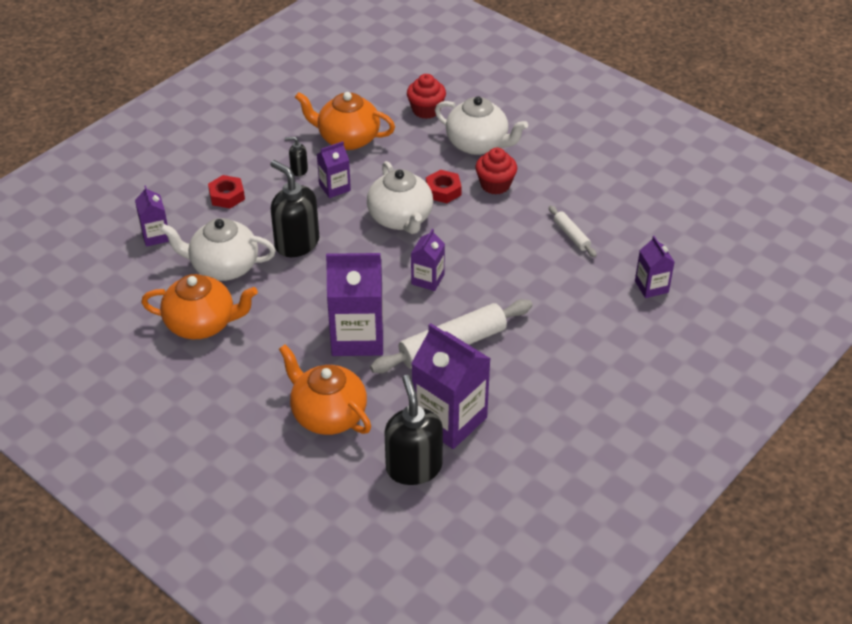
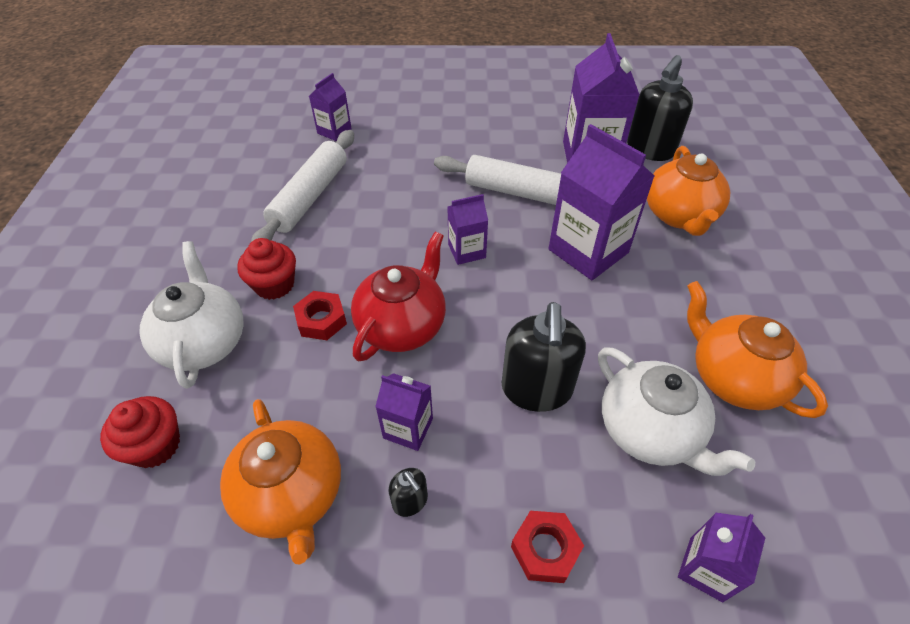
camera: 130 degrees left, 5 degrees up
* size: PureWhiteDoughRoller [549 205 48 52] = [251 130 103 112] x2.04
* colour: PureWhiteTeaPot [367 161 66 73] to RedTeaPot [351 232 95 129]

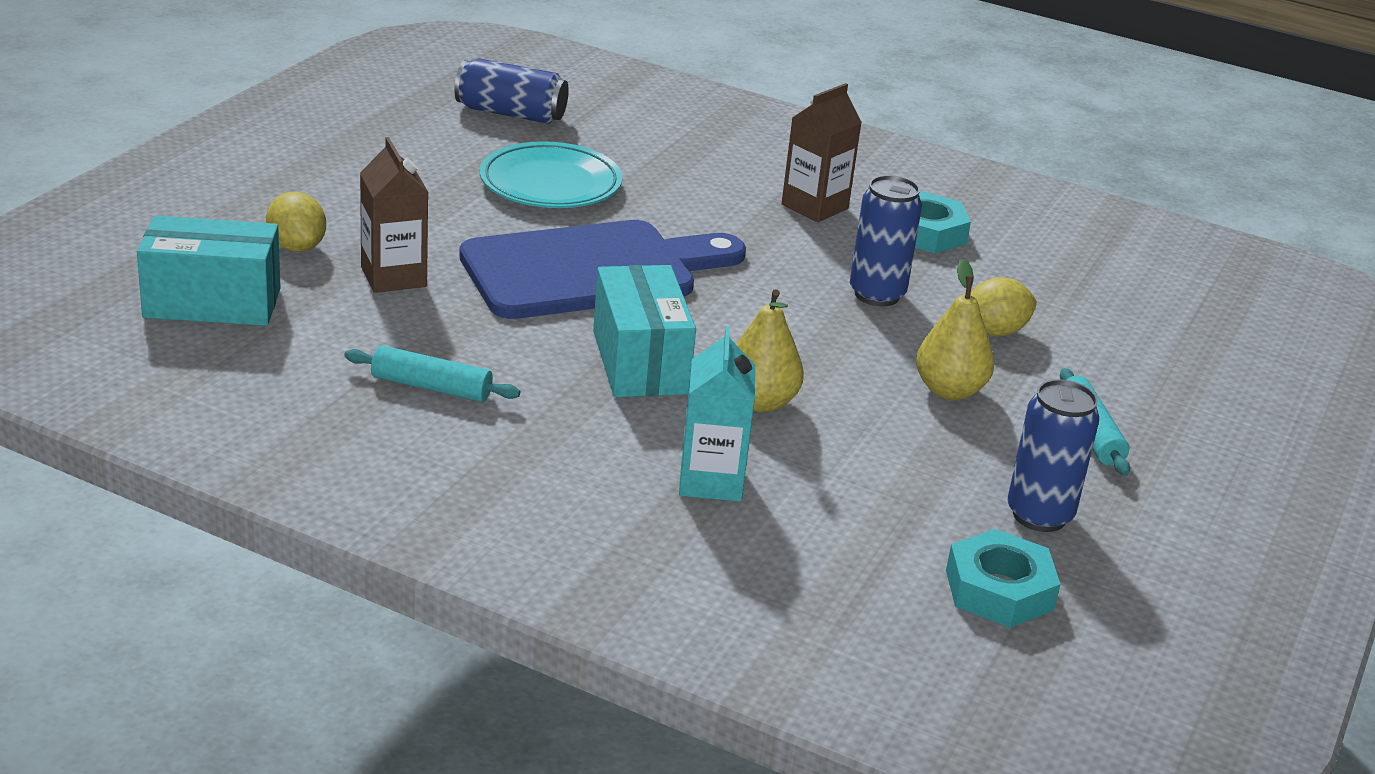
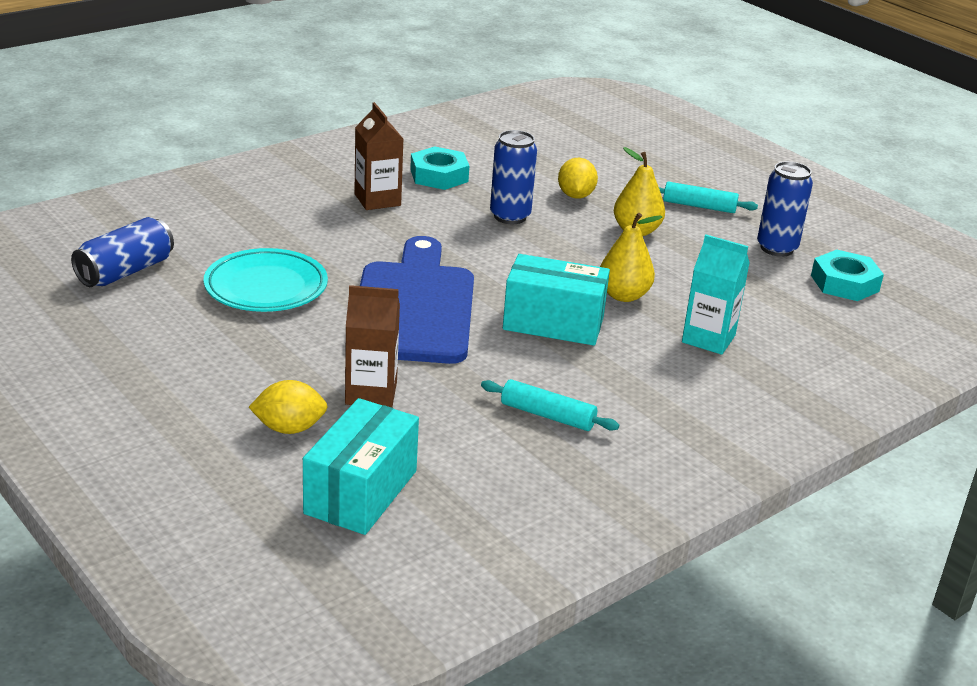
camera: 65 degrees left, 0 degrees up
* spun: TealDoughRoller [344 345 176 57] = [481 379 138 52] 75 degrees clockwise

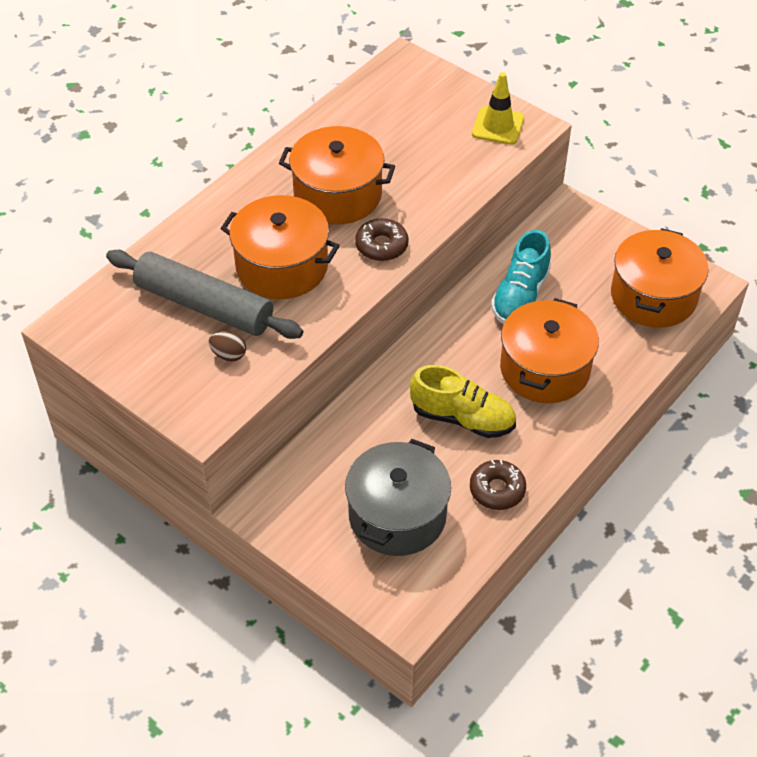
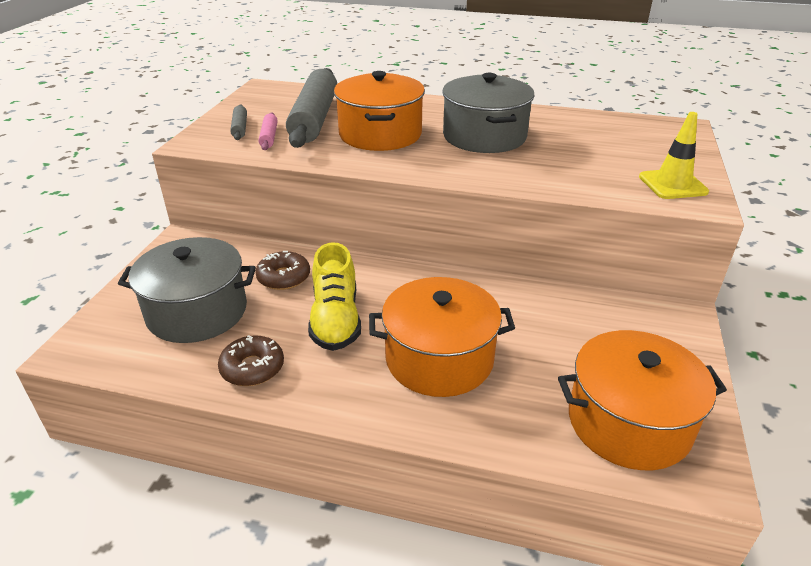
camera: 65 degrees right, 15 degrees down
* appeared: AshGreyDoughRoller [230 104 17 36]
* relocated: DarkBrownDoughnut [355 218 54 43] to [255 251 55 39]
* exchanged: DarkBrownEgg [209 331 37 30] to PinkDoughRoller [259 112 19 38]
* colour: OrangeColouredPot [279 126 116 99] to AshGreyPot [442 73 93 80]
* missing: TealLaceUpShoe [491 230 60 94]

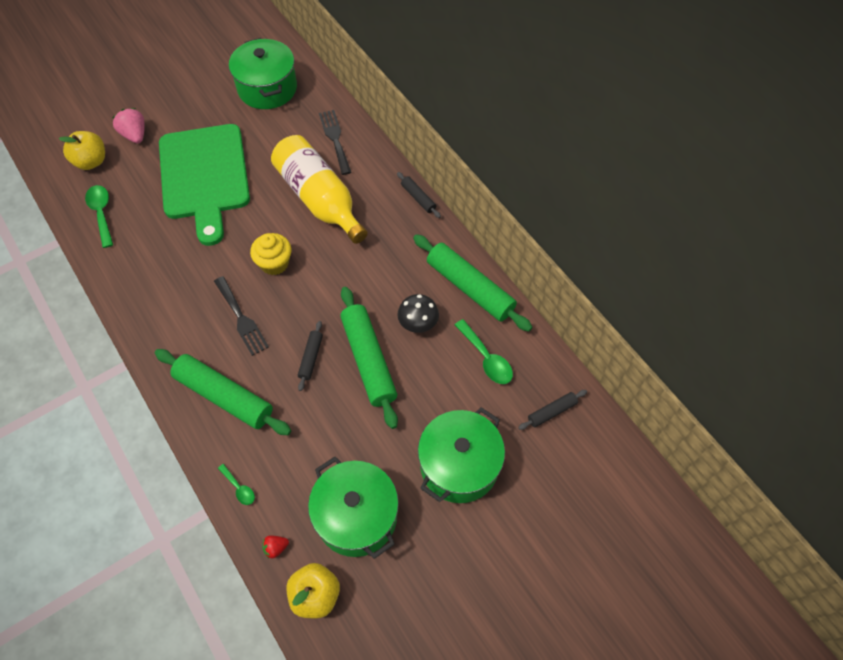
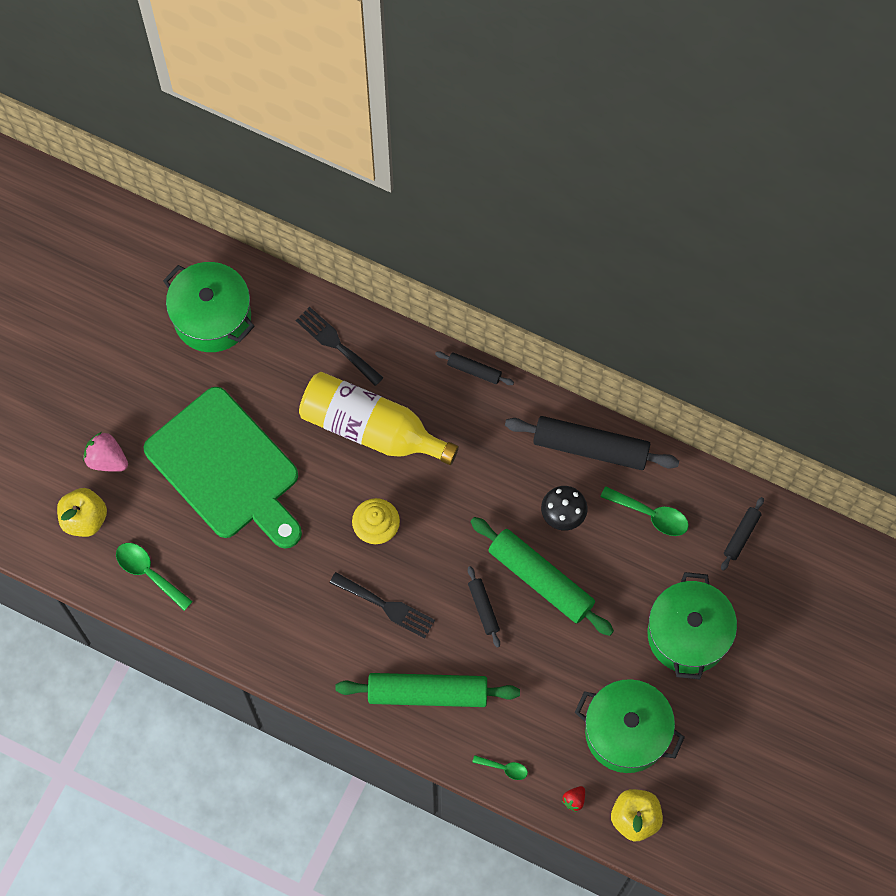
camera: 30 degrees left, 10 degrees up
* colour: GreenDoughRoller [413 234 120 98] to JetBlackDoughRoller [505 416 174 54]

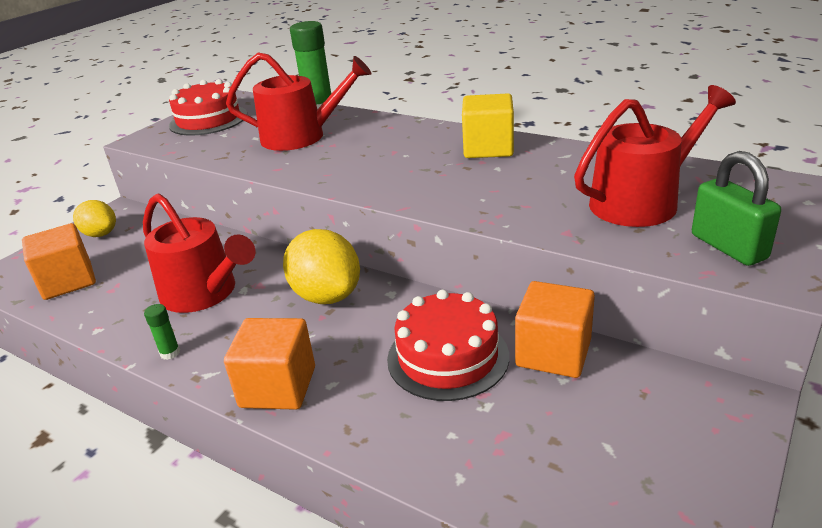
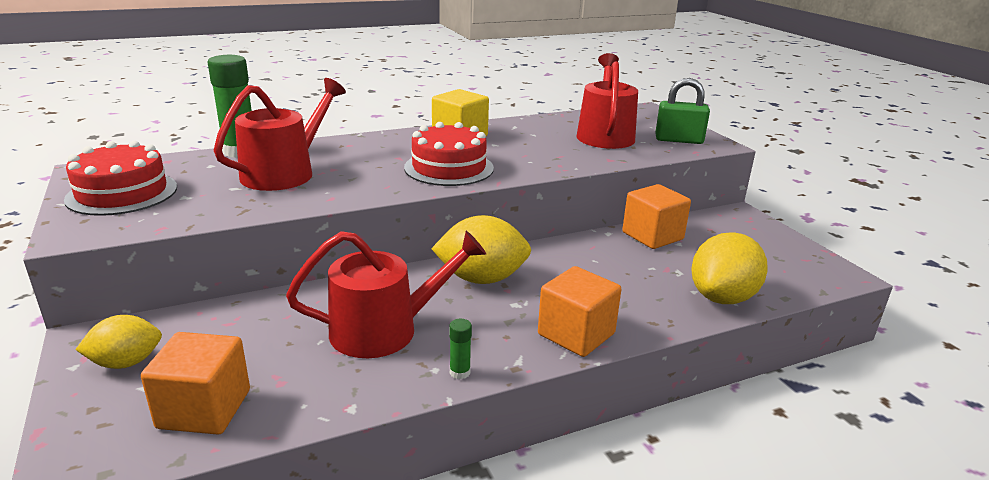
camera: 60 degrees left, 5 degrees down
* relocated: RedLayerCake [387 290 122 111] to [404 122 90 64]
* appeared: BrightYellowToyLemon [691 232 77 72]

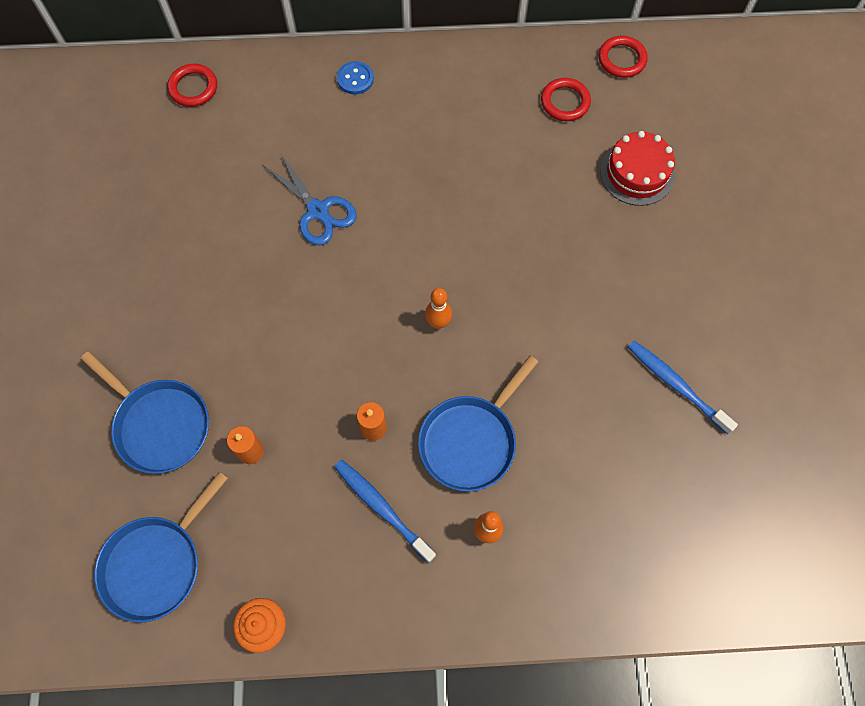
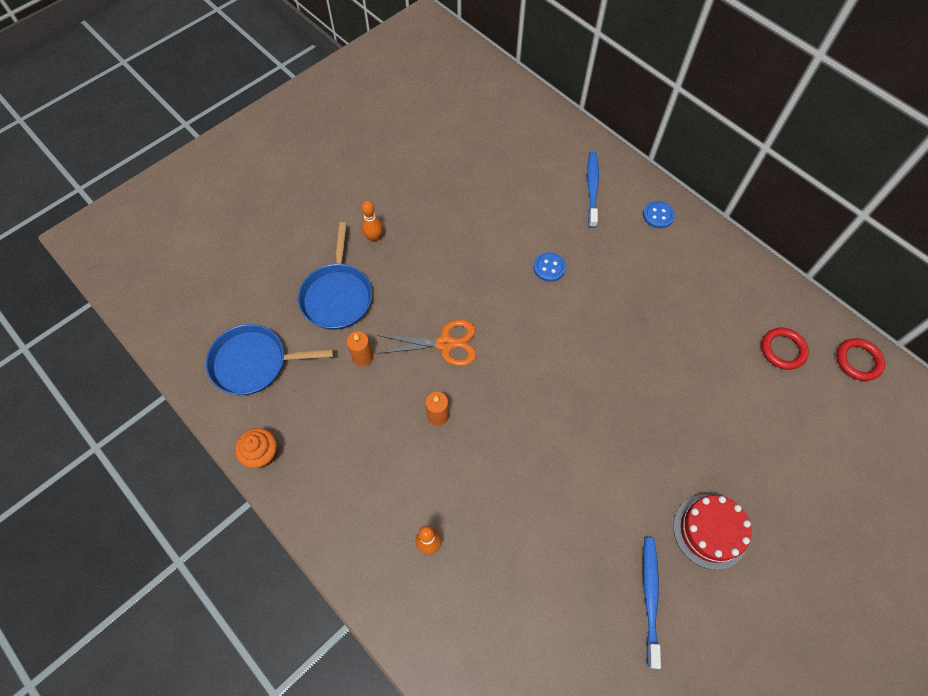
camera: 50 degrees right, 5 degrees down
* relocated: OrangeColouredBowlingPin [425 288 27 41] to [362 201 21 41]
* appeared: OrangeColouredScissors [377 320 99 46]
* exchanged: CobaltScissors [263 153 94 92] to CobaltShirtButton [534 252 32 30]
* relocated: CobaltToothbrush [334 460 102 103] to [587 151 12 77]
* relocated: RedLayerCake [600 131 75 75] to [673 494 79 76]
* missing: RedTorus [167 64 50 43]
* missing: CobaltFryingPan [418 356 120 136]

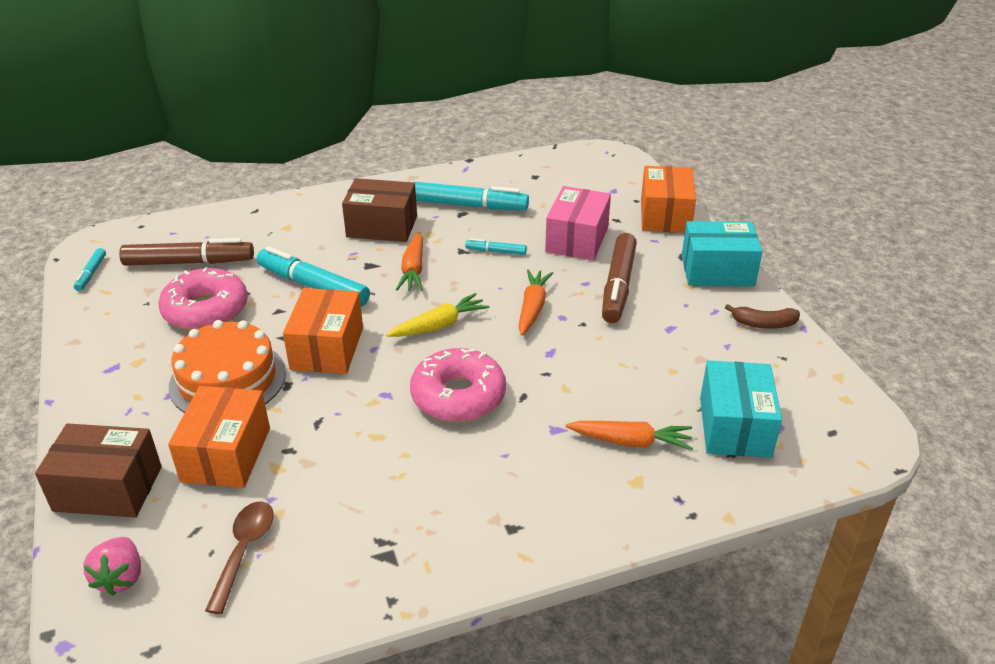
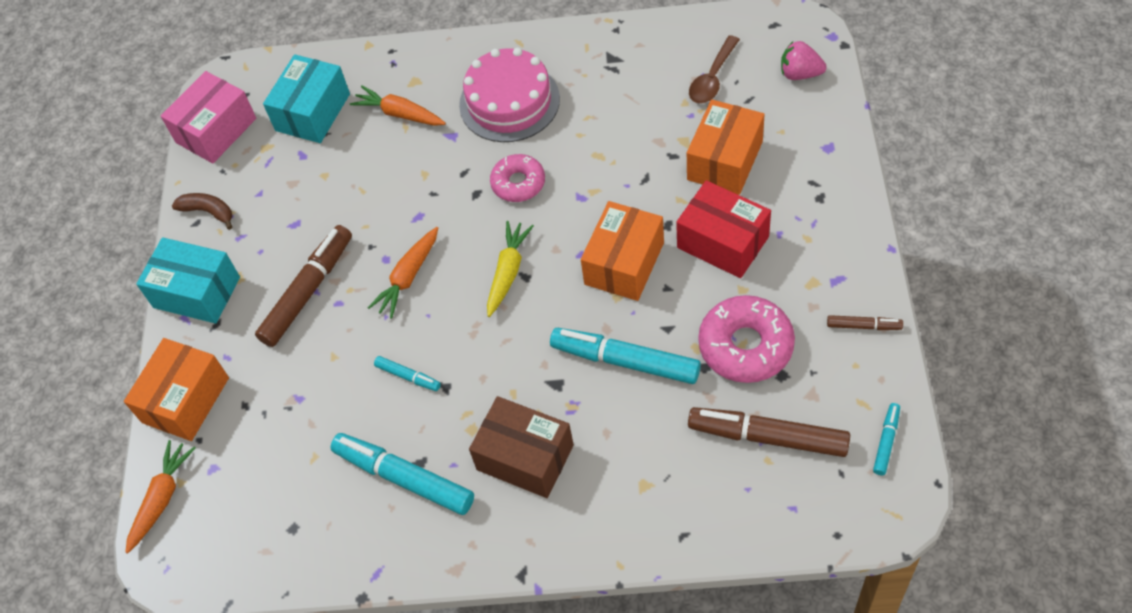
camera: 155 degrees left, 20 degrees up
* relocated: OrangeColouredCarrot [396 232 27 59] to [125 440 70 114]
* relocated: PinkBox [545 186 66 75] to [161 71 95 93]
* appeared: PinkLayerCake [459 48 101 94]
* spun: BrightYellowCarrot [386 293 104 44] = [487 221 47 96] 120 degrees clockwise
* size: PinkDoughnut [410 348 96 74] = [490 154 55 48] x0.64
* spun: TealMarkerPen [257 246 113 61] = [550 328 151 56] 150 degrees clockwise
* exchanged: OrangeColouredLayerCake [169 320 117 93] to RedBox [676 180 95 98]
* spun: PinkStrawberry [83 537 58 59] = [781 41 46 39] 90 degrees counterclockwise
* appeared: DarkBrownMarkerPen [827 315 76 15]
* missing: DarkBrownBox [35 423 127 95]

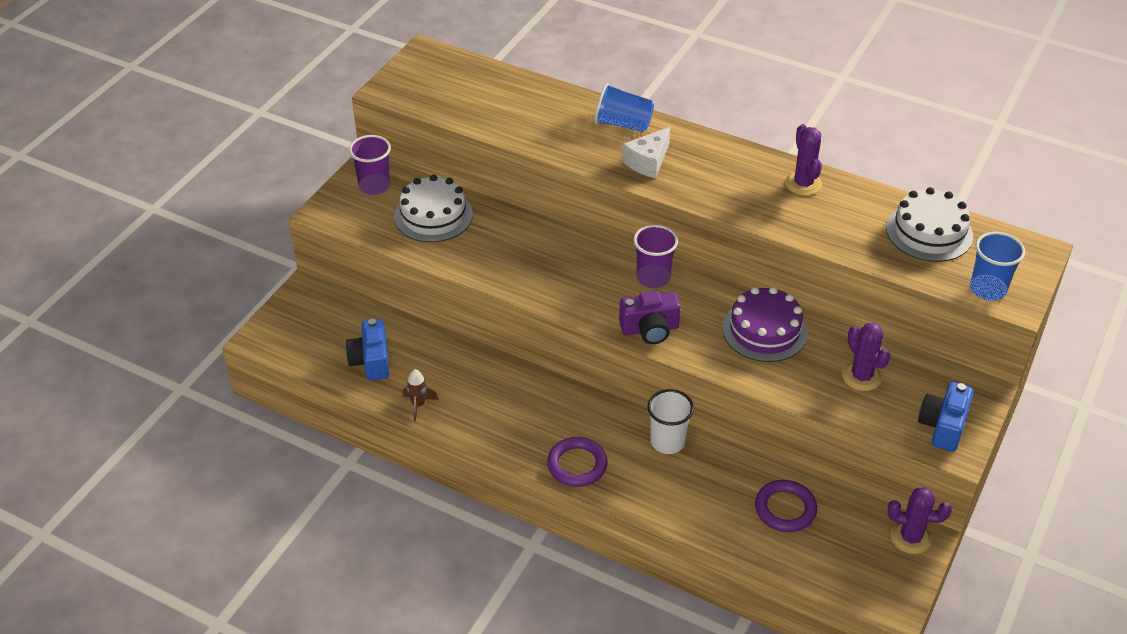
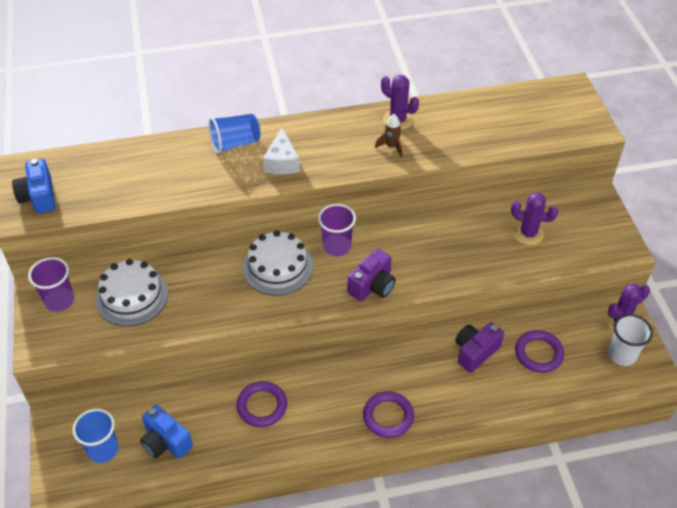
camera: 40 degrees left, 5 degrees up
* relocated: CobaltPhotoCamera [918 382 56 70] to [12 159 44 54]
* relocated: CobaltCup [970 232 55 68] to [72 408 47 55]
* appeared: PurpleTorus [236 381 51 46]
* relocated: PureWhiteLayerCake [886 187 87 75] to [243 230 70 66]
* relocated: DarkBrownToyRocket [403 369 36 52] to [375 114 27 43]
* appeared: PurplePhotoCamera [455 322 49 51]
* relocated: PureWhiteCup [647 389 47 65] to [608 314 45 52]
* missing: PurpleLayerCake [722 287 86 75]

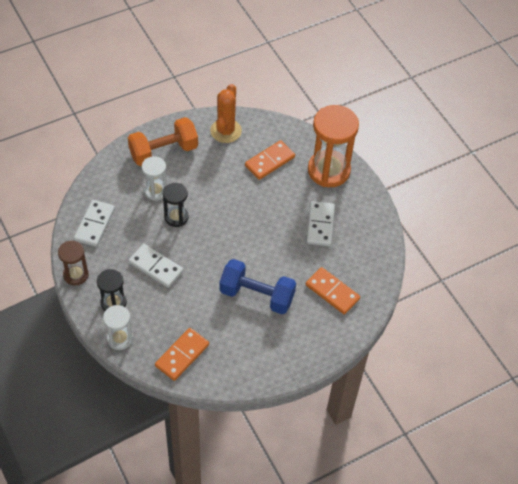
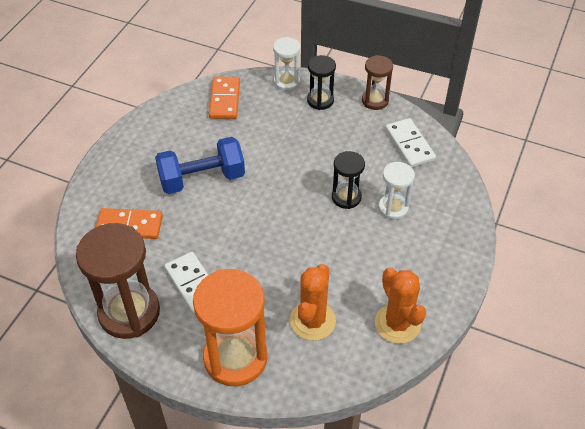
camera: 145 degrees right, 5 degrees down
* appeared: DarkBrownSandTimer [76 223 84 116]
* exchanged: OrangeColouredDominoTile [245 140 50 40] to OrangeColouredCactus [290 264 46 77]
* missing: OrangeColouredHandWeight [128 117 70 49]
* missing: PureWhiteDominoTile [129 244 54 44]

